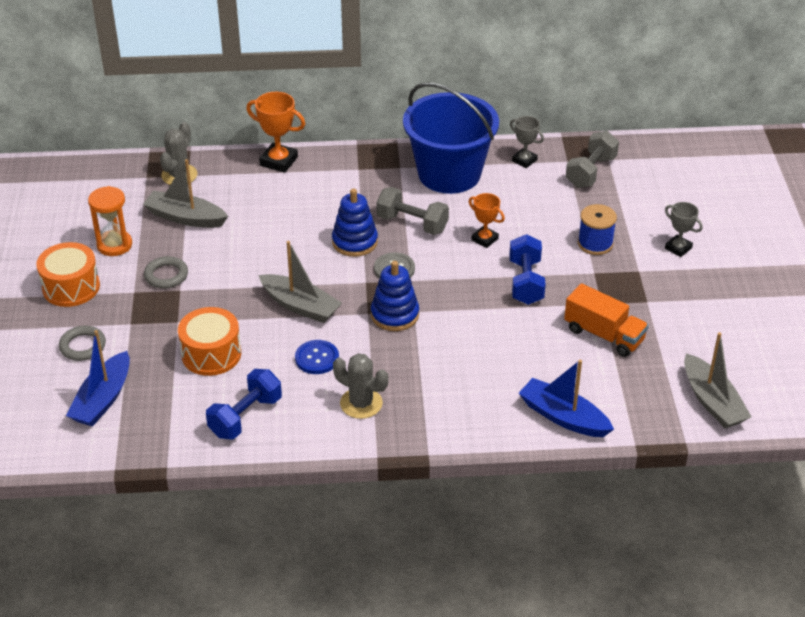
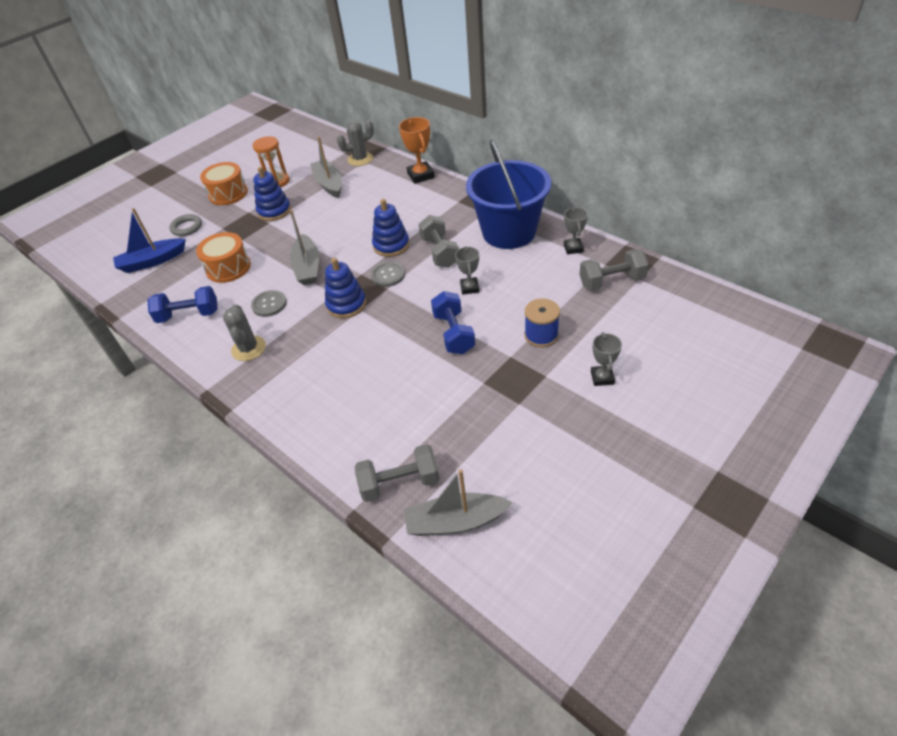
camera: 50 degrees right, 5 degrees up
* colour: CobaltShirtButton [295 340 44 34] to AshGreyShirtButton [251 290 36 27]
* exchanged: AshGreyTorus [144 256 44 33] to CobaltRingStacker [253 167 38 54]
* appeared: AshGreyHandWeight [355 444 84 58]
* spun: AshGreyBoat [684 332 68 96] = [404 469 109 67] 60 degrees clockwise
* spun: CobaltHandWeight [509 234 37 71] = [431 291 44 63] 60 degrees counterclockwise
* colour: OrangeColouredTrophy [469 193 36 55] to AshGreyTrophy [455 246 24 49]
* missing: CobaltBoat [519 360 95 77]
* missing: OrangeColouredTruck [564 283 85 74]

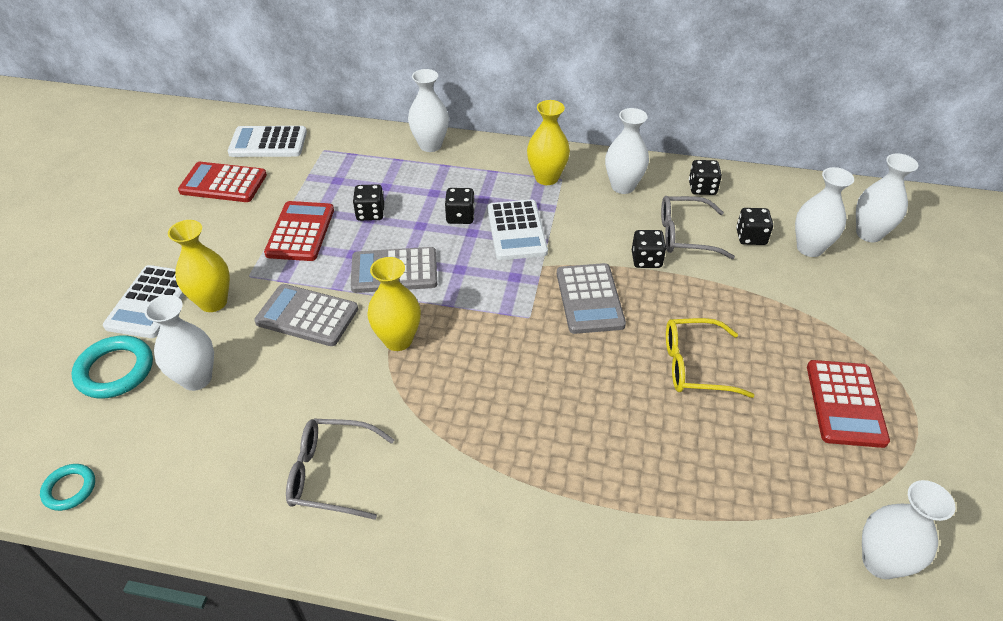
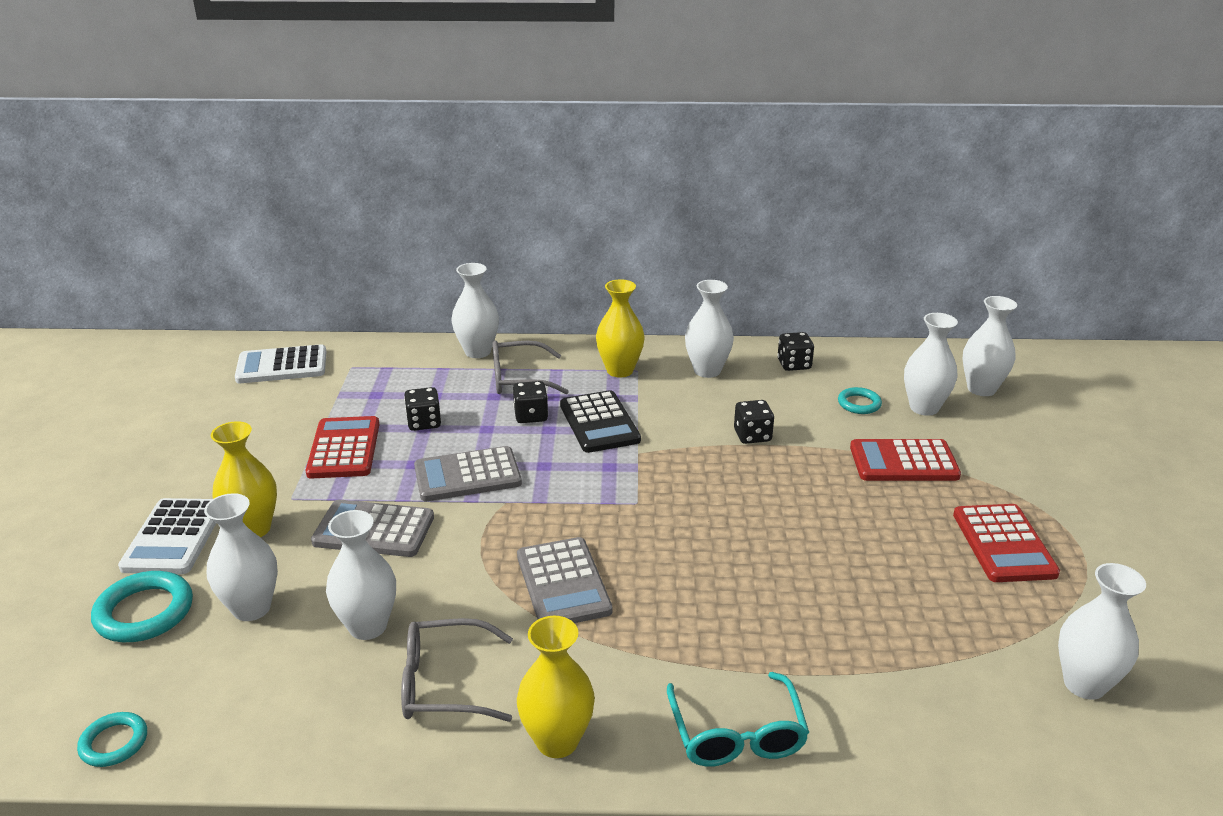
camera: 10 degrees left, 15 degrees down
* appeared: PureWhiteTallVase [326 510 70 130]
* relocated: AshGreySpectacles [661 196 74 63] to [492 340 77 54]
* relocated: AshGreyCalculator [557 263 69 71] to [517 537 95 86]
* relocated: BrightYellowTallVase [367 257 54 94] to [517 616 78 142]
* colour: PureWhiteCalculator [487 200 61 60] to JetBlackCalculator [560 390 81 63]
* appeared: TealSpectacles [667 672 142 95]
* exchanged: JetBlackGameDie [736 208 37 37] to TealTorus [838 387 44 27]
* relocated: RedCalculator [178 162 89 40] to [850 439 111 42]
* missing: BrightYellowSpectacles [666 318 89 80]

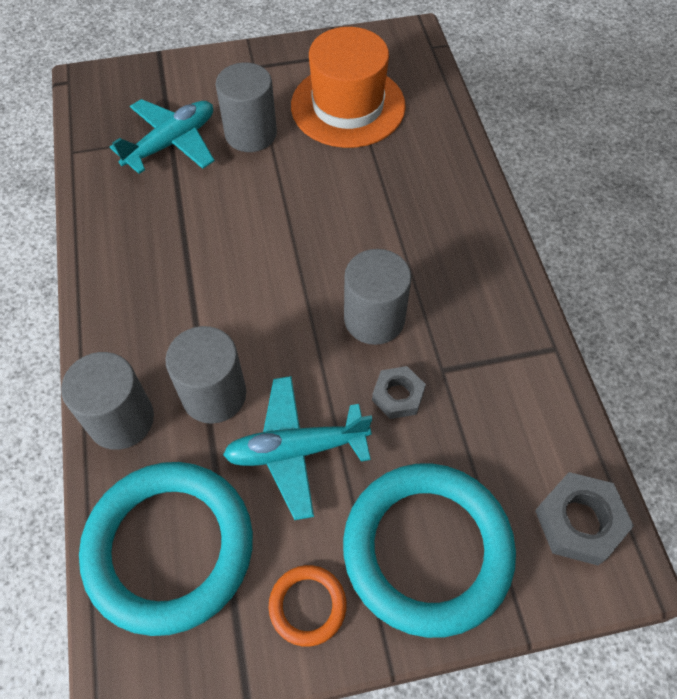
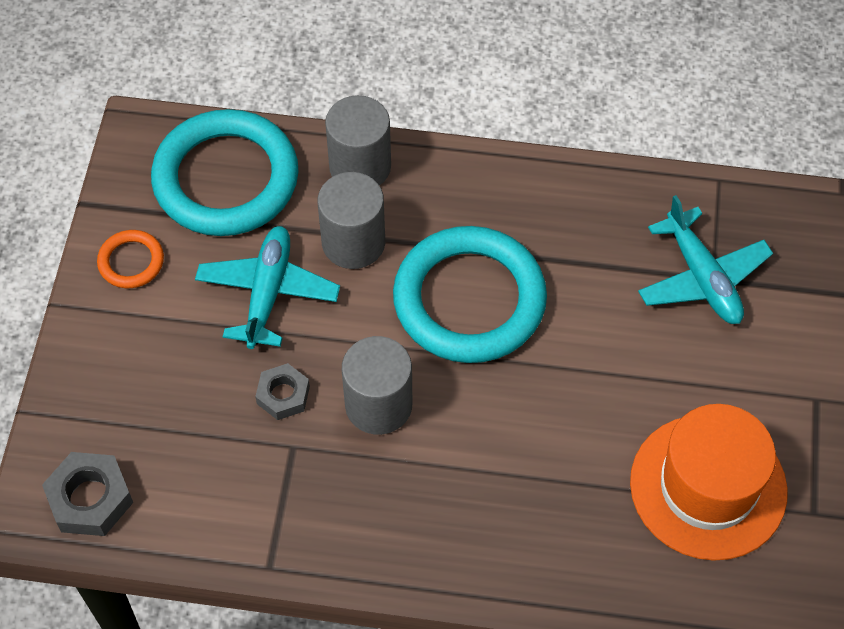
camera: 110 degrees right, 0 degrees up
* relocated: TealTorus [343 463 173 175] to [393 226 154 137]
* missing: AshGreyCylinder [216 62 61 90]

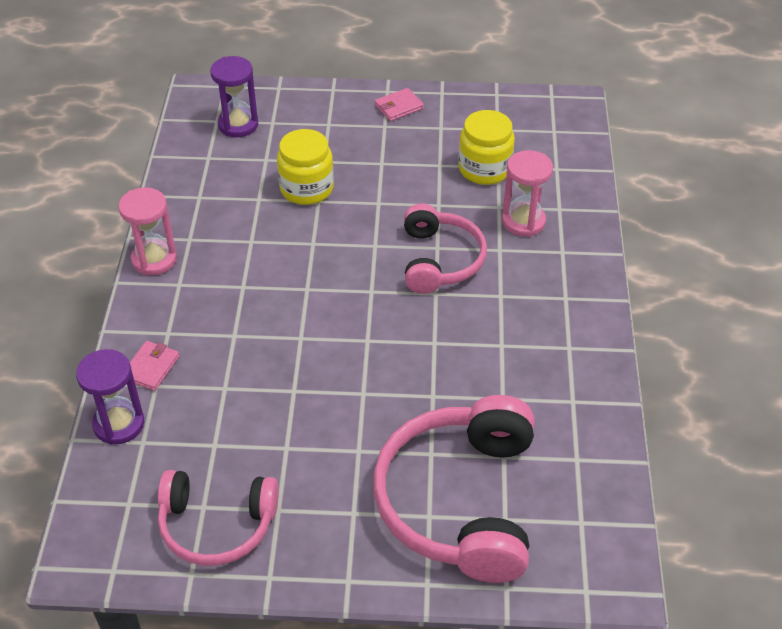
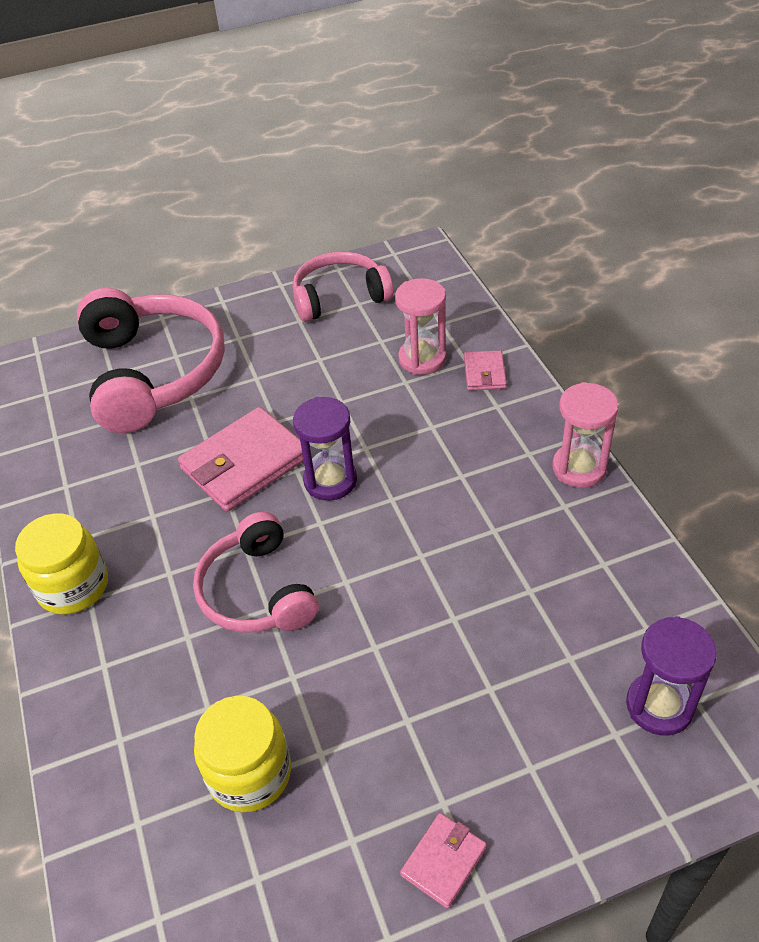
camera: 160 degrees right, 0 degrees up
* relocated: BrightYellowJar [277 129 57 76] to [15 513 93 101]
* appeared: PinkWallet [178 407 126 105]
* relocated: PurpleSandTimer [76 349 68 96] to [293 397 64 104]
* relocated: PinkSandTimer [502 150 51 87] to [395 278 51 97]

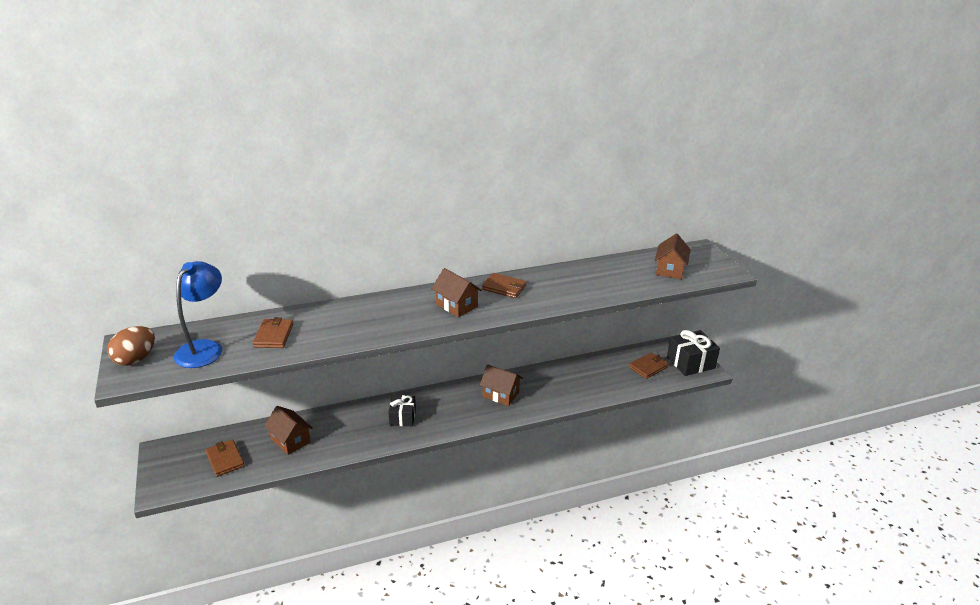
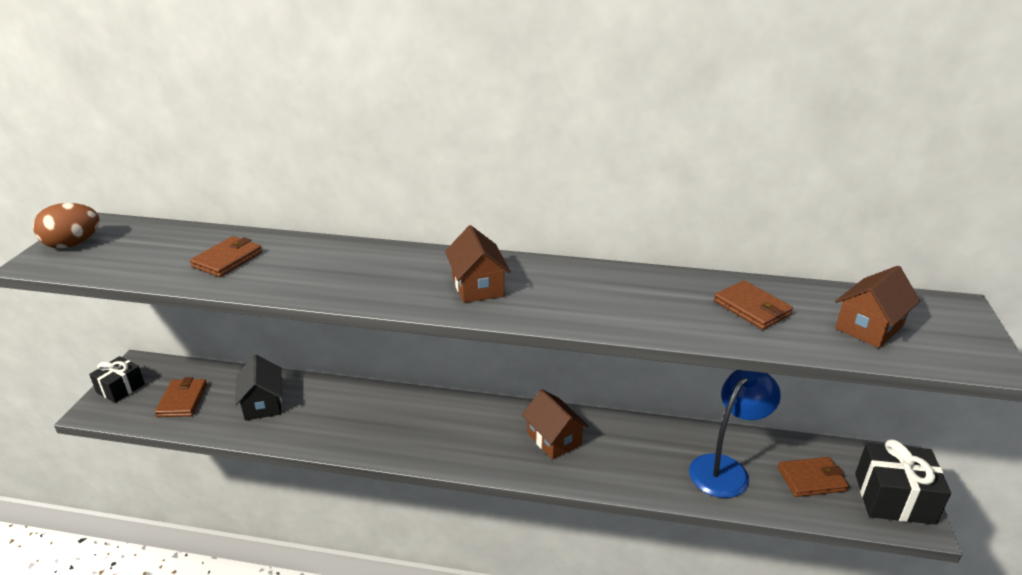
camera: 30 degrees right, 0 degrees up
* relocated: JetBlackPresent [388 395 28 31] to [89 356 56 47]
* colour: DarkBrownHouse [264 406 49 49] to JetBlackHouse [235 355 47 66]
* relocated: CobaltReadingLamp [174 261 48 107] to [689 370 92 128]
* relocated: DarkBrownWallet [482 273 44 25] to [714 280 79 50]

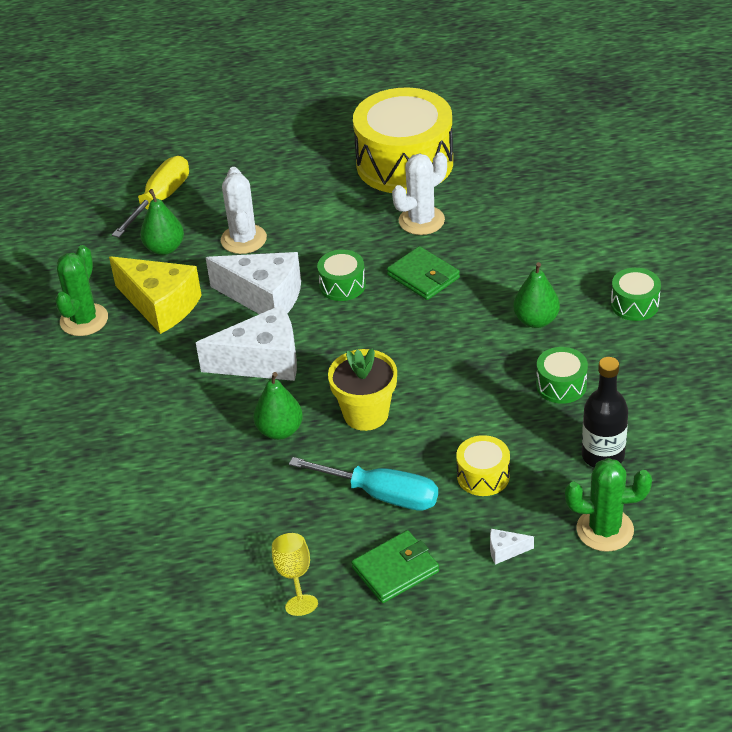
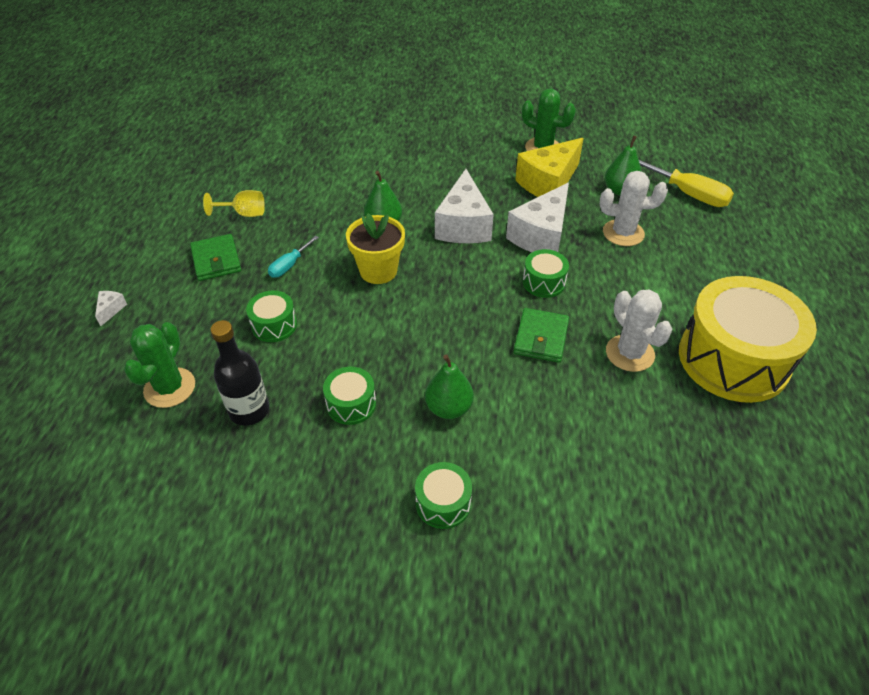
camera: 100 degrees right, 5 degrees up
* relocated: PureWhitePieceOfCheese [490 529 44 36] to [95 291 32 35]
* colour: BrightYellowToyDrum [456 435 54 61] to GreenToyDrum [246 290 51 52]
* size: TealFlatScrewdriver [289 457 149 54] = [268 235 51 43] x0.56
* spun: GreenWallet [387 246 73 54] = [514 308 55 55] 45 degrees counterclockwise

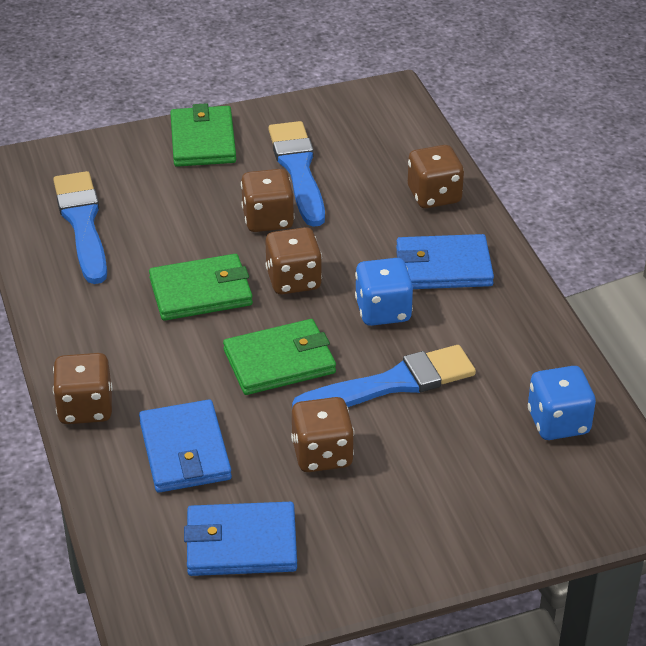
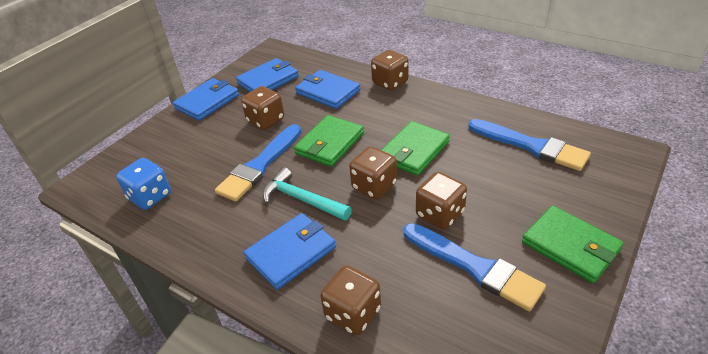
camera: 145 degrees right, 0 degrees up
* appeared: CobaltWallet [173 78 66 43]
* exchanged: CobaltGameDie [355 258 58 68] to TealClawHammer [263 167 88 54]

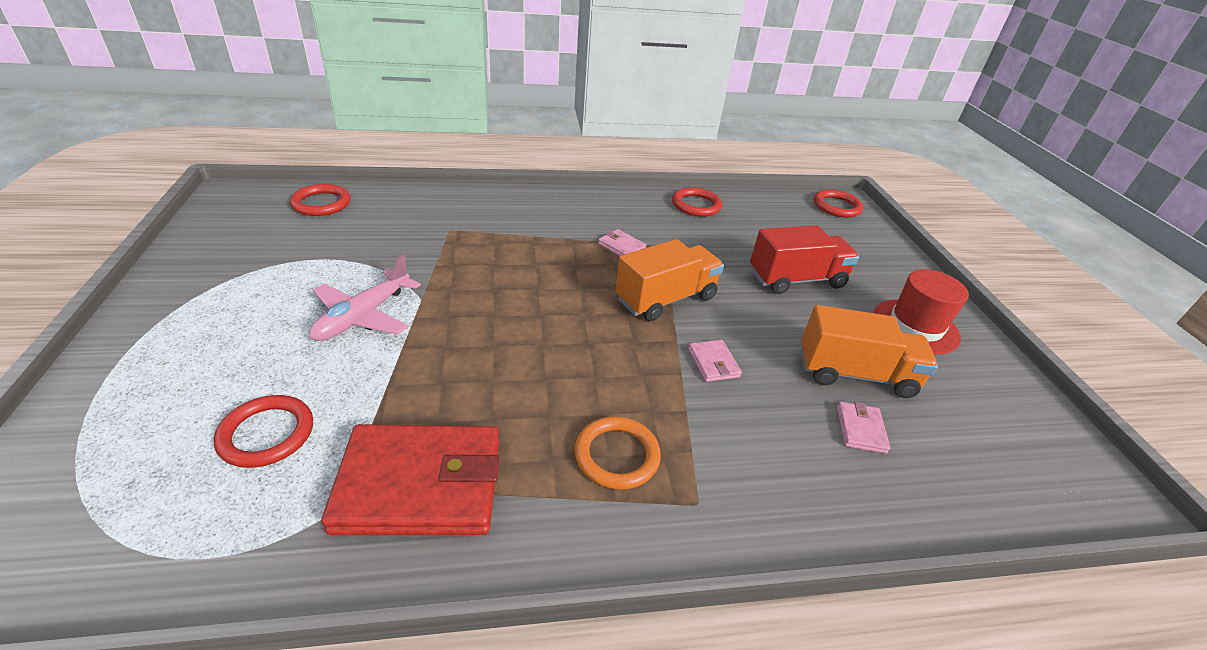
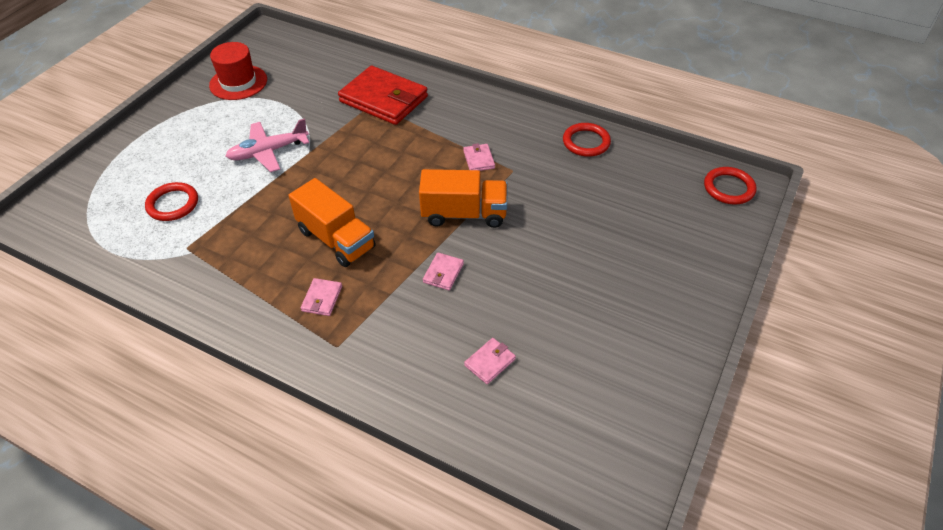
camera: 40 degrees right, 10 degrees up
* relocated: RedTopHat [873 269 96 86] to [209 42 58 58]
* relocated: OrangeColouredTruck [801 305 137 93] to [289 178 87 89]
* exchanged: OrangeColouredTorus [575 416 86 74] to PinkWallet [301 278 41 38]
* relocated: RedWallet [321 424 178 111] to [338 66 90 59]
* missing: RedTorus [290 184 61 32]
* missing: RedTruck [750 225 109 69]

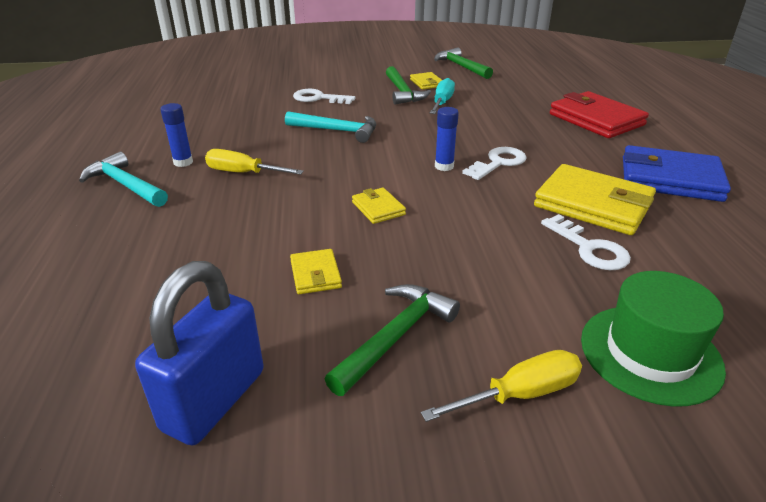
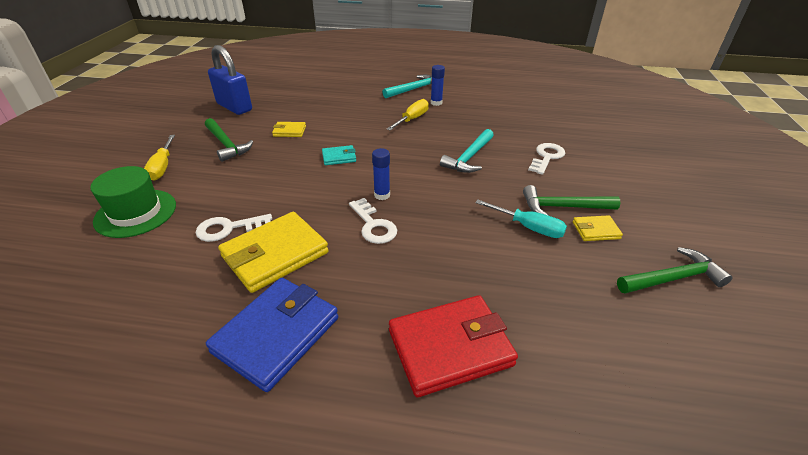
camera: 105 degrees right, 5 degrees up
* colour: BrightYellowWallet [352 188 54 36] to TealWallet [322 145 34 20]

